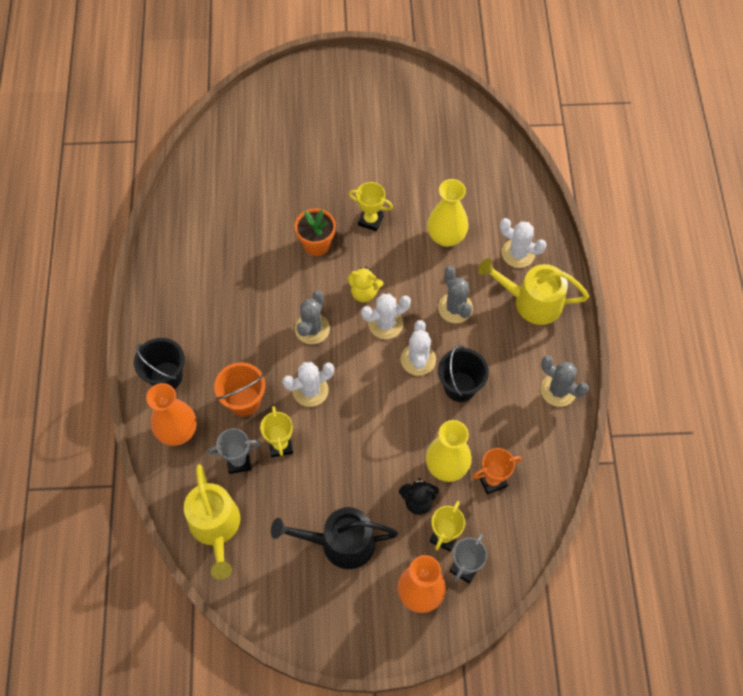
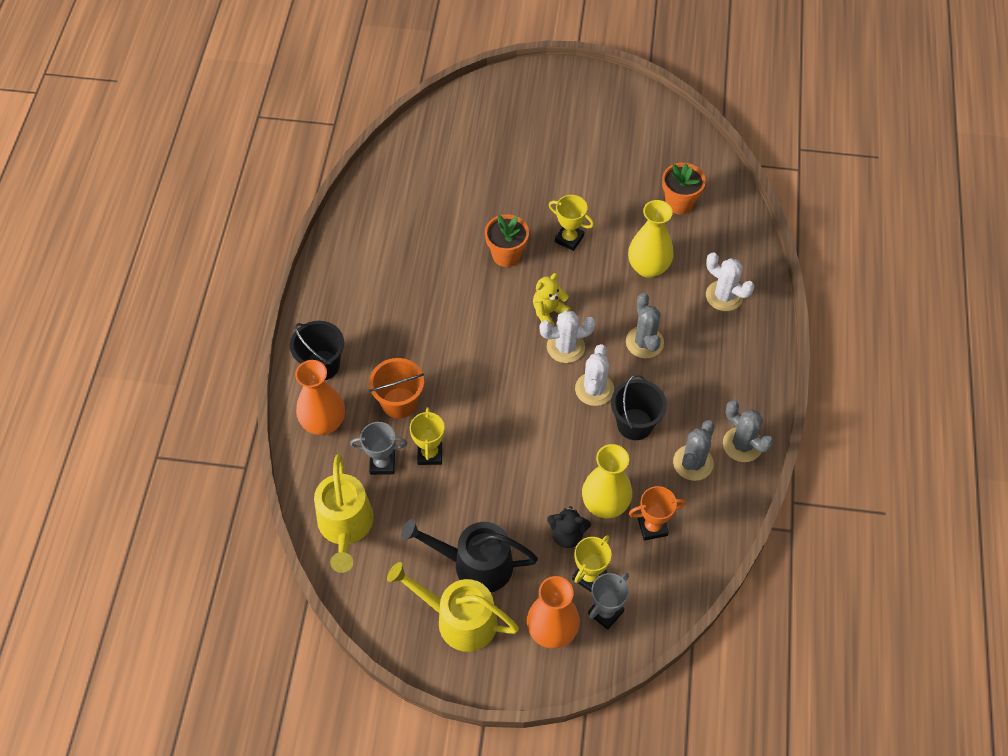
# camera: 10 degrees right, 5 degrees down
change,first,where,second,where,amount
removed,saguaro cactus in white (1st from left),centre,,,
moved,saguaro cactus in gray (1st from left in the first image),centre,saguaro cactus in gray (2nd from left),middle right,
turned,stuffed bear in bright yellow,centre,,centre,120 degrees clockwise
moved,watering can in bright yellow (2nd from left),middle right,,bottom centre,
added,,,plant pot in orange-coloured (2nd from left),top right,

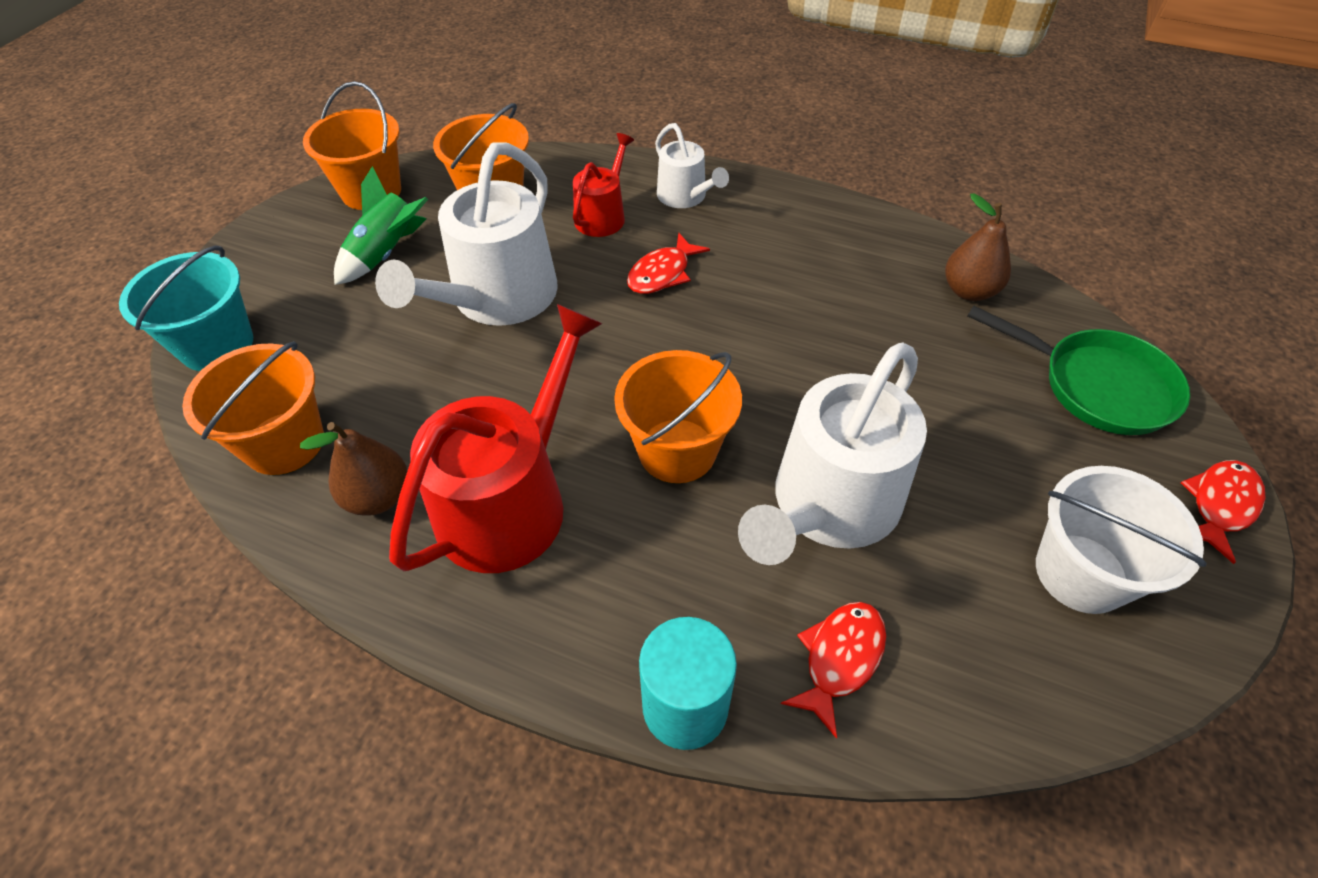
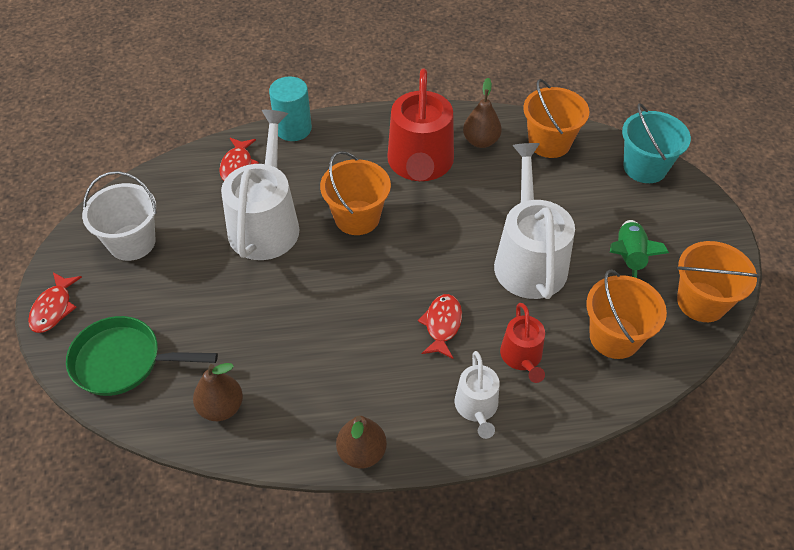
# camera: 150 degrees right, 0 degrees up
change,first,where,second,where,amount
turned,watering can in white (2nd from left),top centre,,bottom centre,120 degrees counterclockwise
added,,,pear in dark brown (2nd from left),bottom centre,

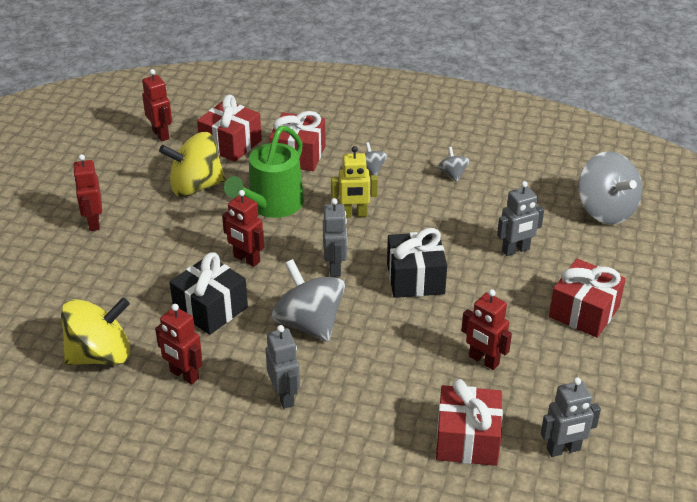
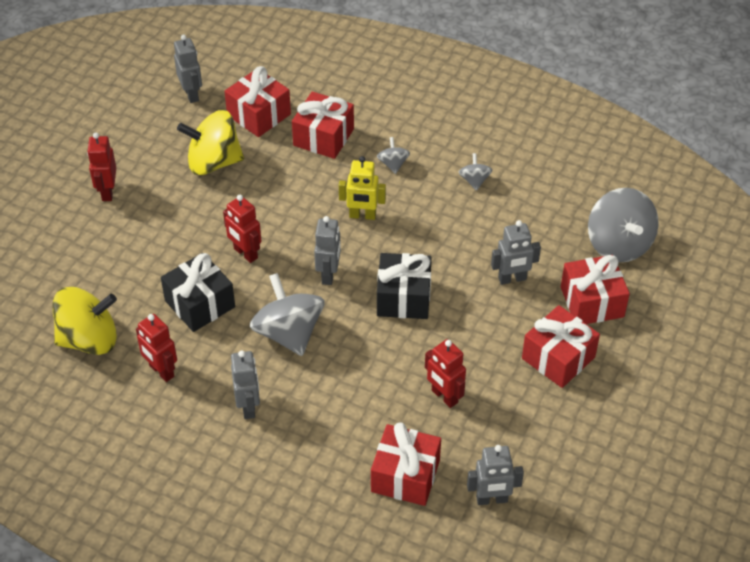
# camera: 10 degrees right, 10 degrees up
change,first,where,second,where,amount
recoloured,toy robot in red (2nd from left),top left,toy robot in gray (1st from left),top left,
removed,watering can in emerald,centre,,,
added,,,present in red (5th from left),middle right,

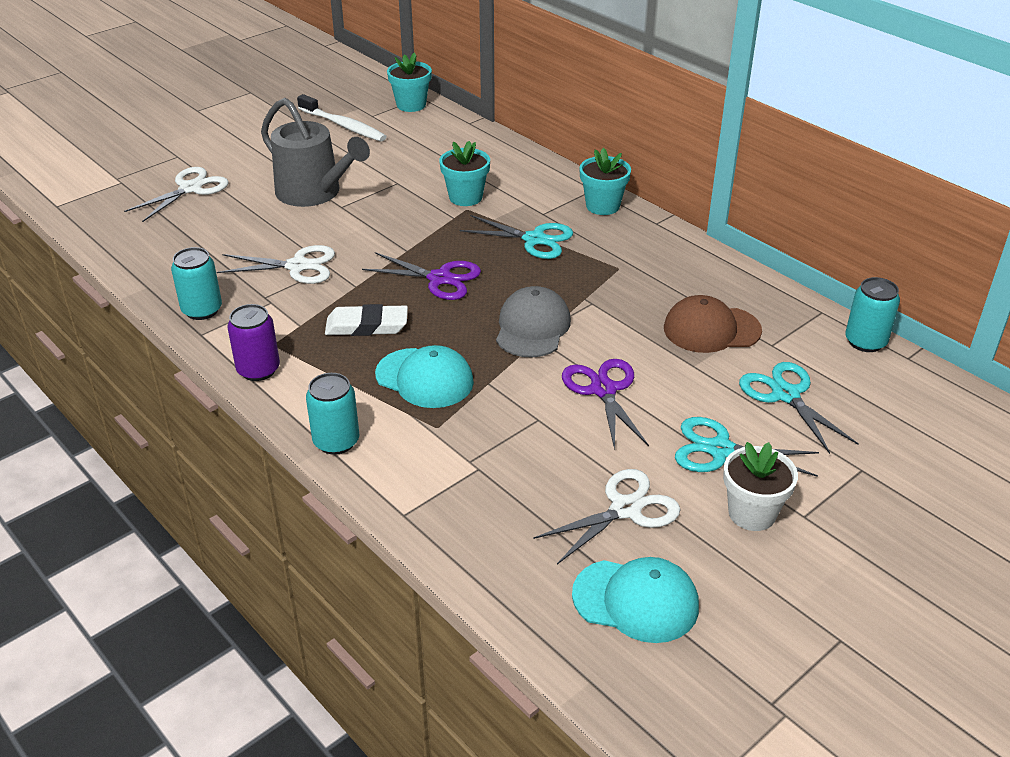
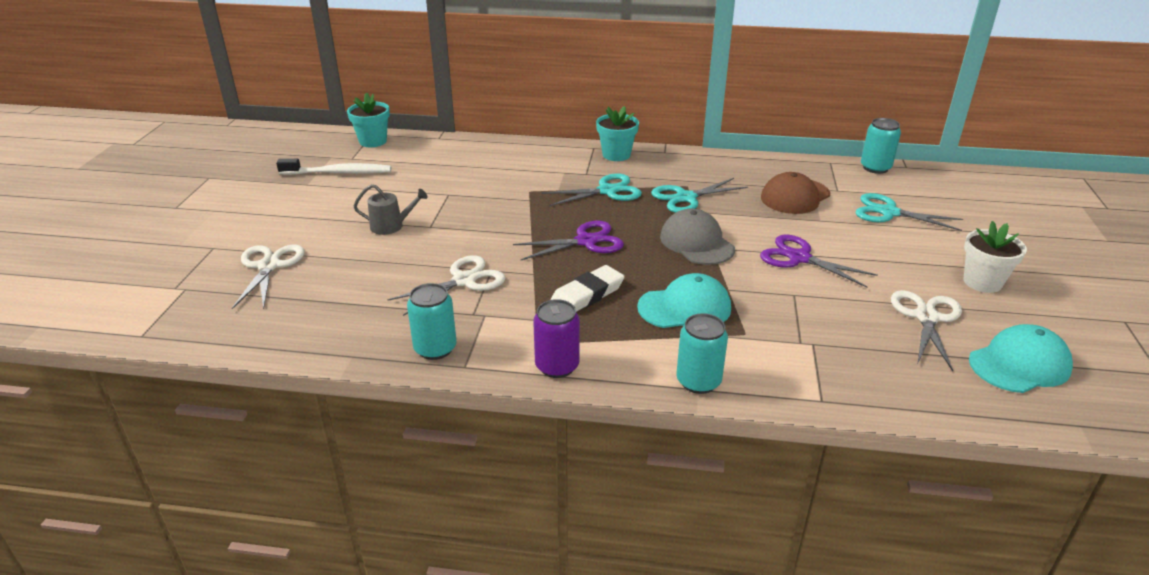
# camera: 40 degrees left, 5 degrees down
change,first,where,second,where,amount
resized,watering can in gray,top left,,centre,x0.51
removed,plant pot in teal (2nd from left),top centre,,,
moved,shears in teal (2nd from left),middle right,,centre,

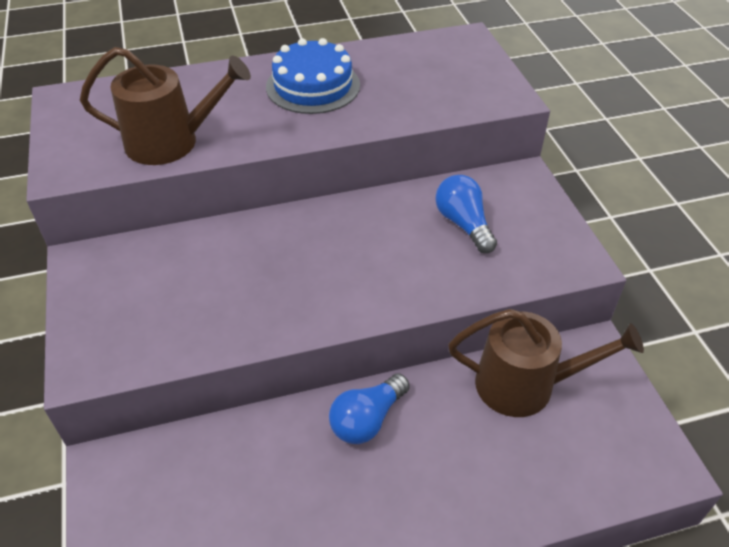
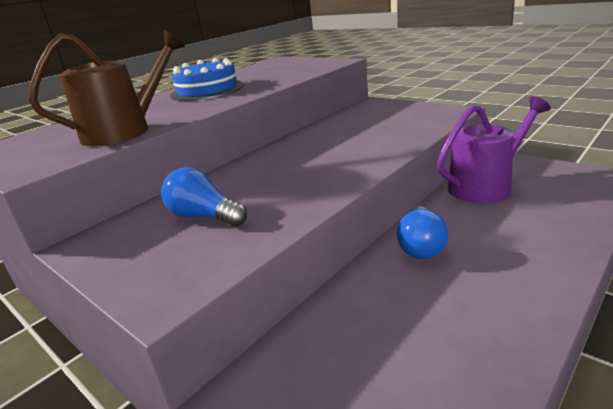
# camera: 30 degrees left, 20 degrees down
change,first,where,second,where,amount
moved,lightbulb in royal blue (2nd from left in the first image),centre,lightbulb in royal blue (1st from left),middle left,
recoloured,watering can in dark brown (2nd from left),middle right,watering can in royal purple,middle right,

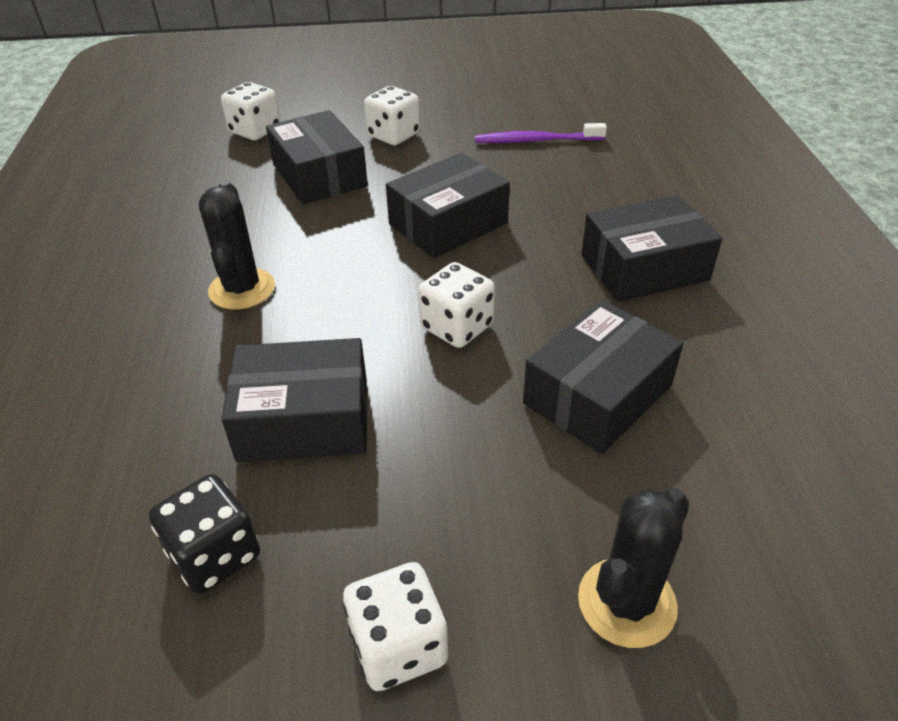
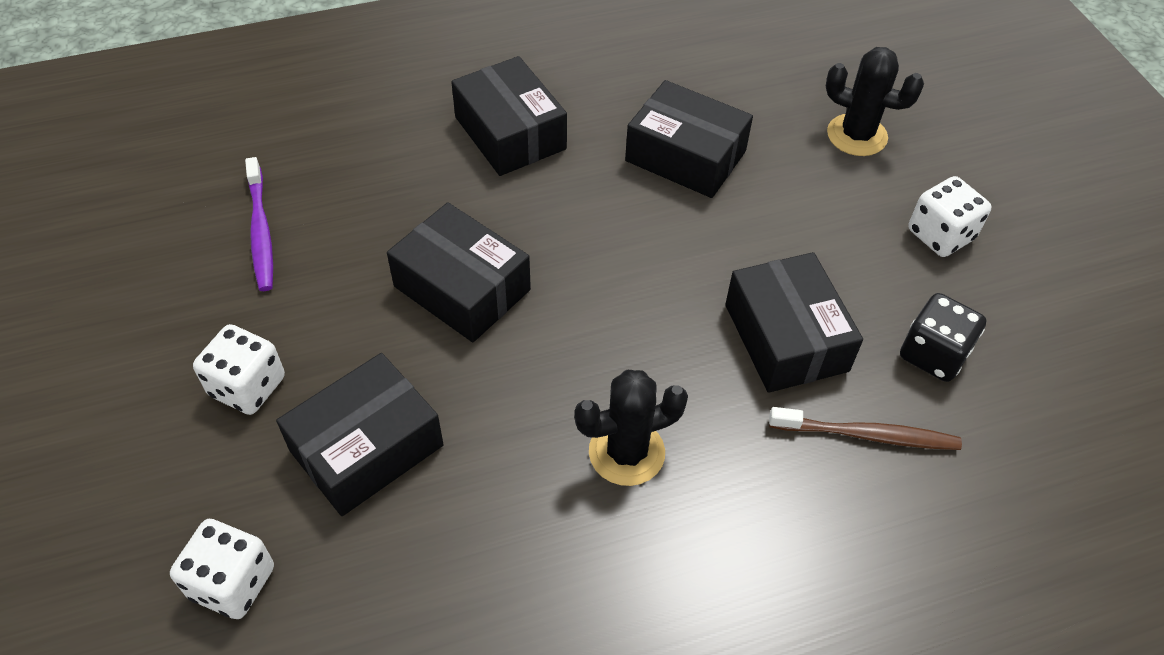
# camera: 105 degrees left, 10 degrees up
change,first,where,second,where,amount
removed,game die in white (4th from left),centre,,,
added,,,tooth brush in dark brown,middle right,

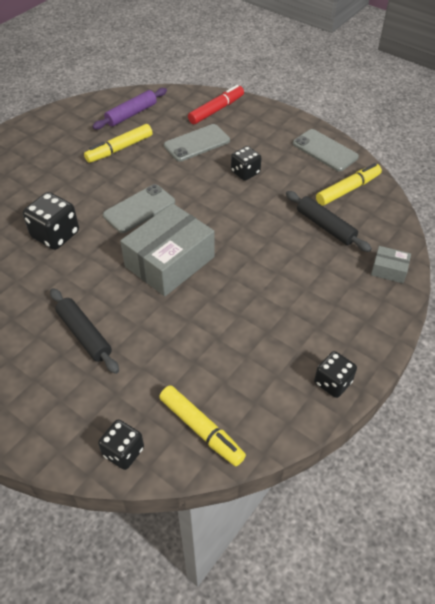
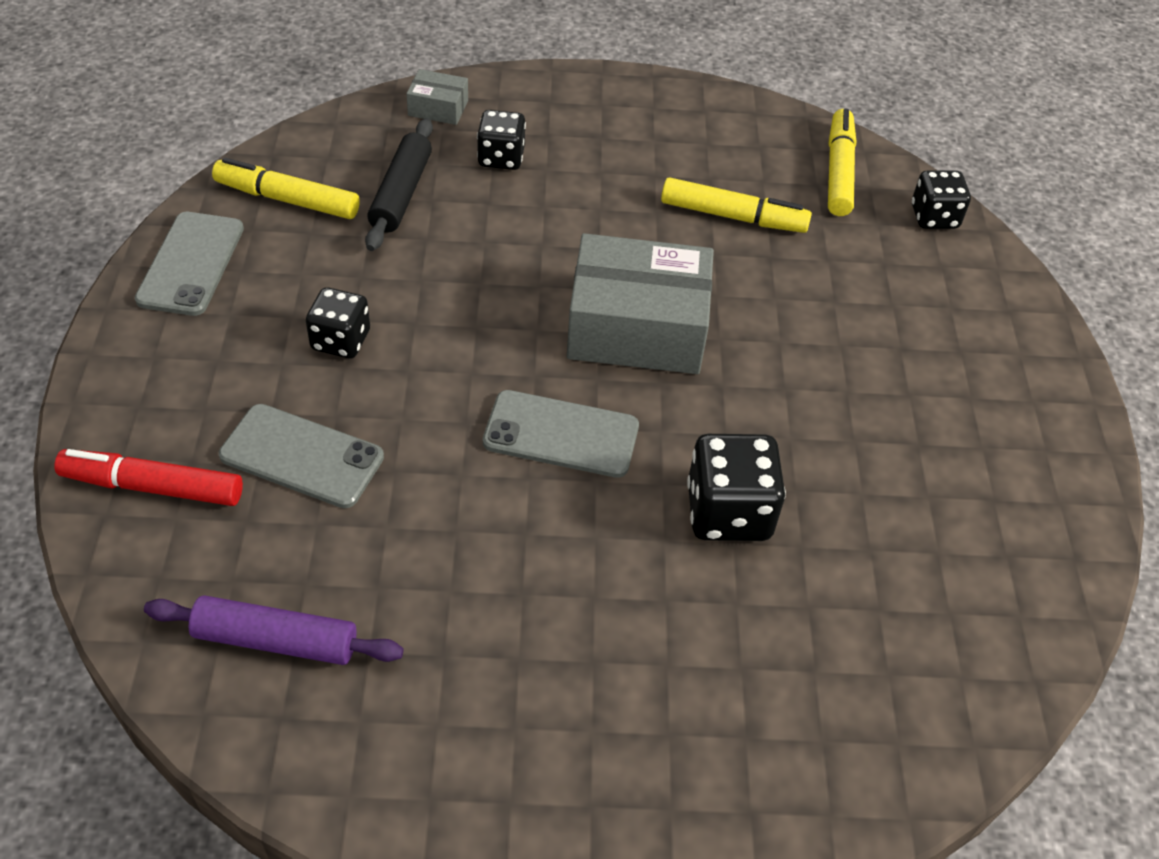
# camera: 130 degrees left, 0 degrees up
change,first,where,second,where,amount
removed,dough roller in jet-black (1st from left),middle left,,,
moved,marker pen in bright yellow (1st from left in the first image),top left,marker pen in bright yellow (2nd from left),top centre,
moved,game die in jet-black (4th from left in the first image),middle right,game die in jet-black (2nd from left),top centre,
turned,package in gray (2nd from left in the first image),middle right,package in gray (1st from left),top centre,60 degrees counterclockwise

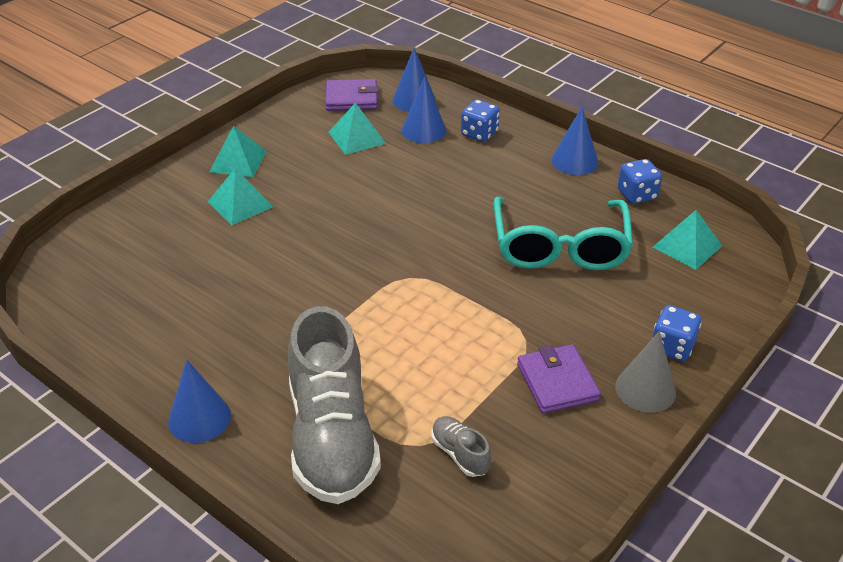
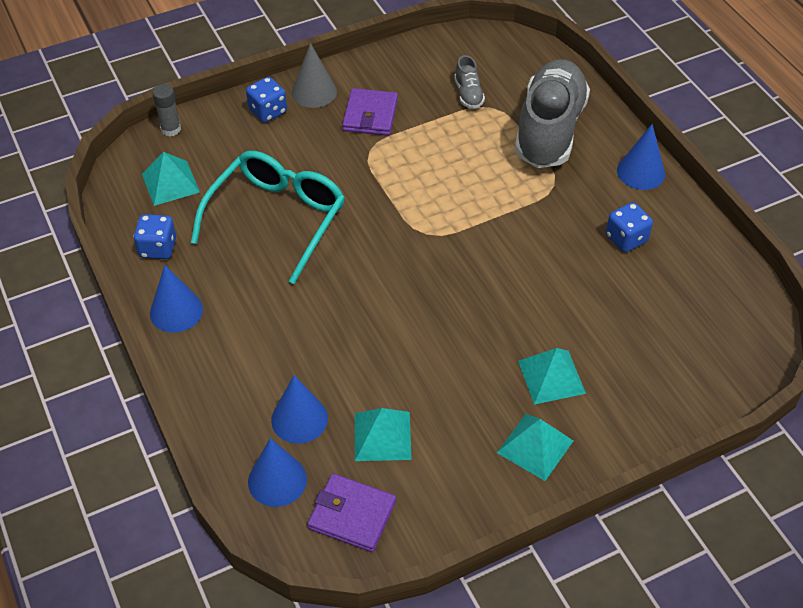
# camera: 155 degrees left, 10 degrees up
change,first,where,second,where,amount
moved,game die in royal blue (1st from left in the first image),top centre,game die in royal blue (3rd from left),middle right,
added,,,glue in gray,top left,

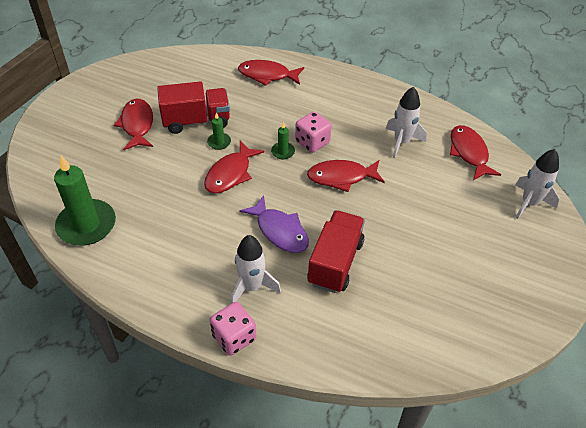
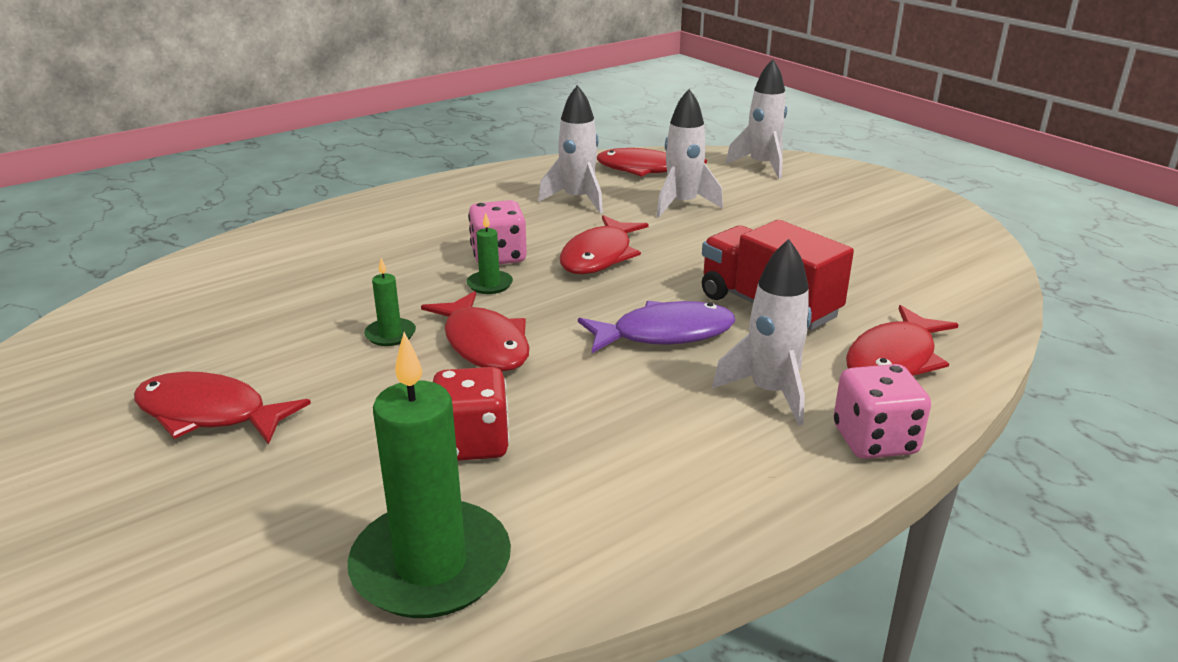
# camera: 60 degrees left, 20 degrees down
change,first,where,second,where,amount
removed,lorry in red (1st from left),top left,,,
moved,fish in red (3rd from left in the first image),top centre,fish in red (5th from left),middle right,
added,,,game die in red,centre,
added,,,toy rocket in white (2nd from left),top centre,

